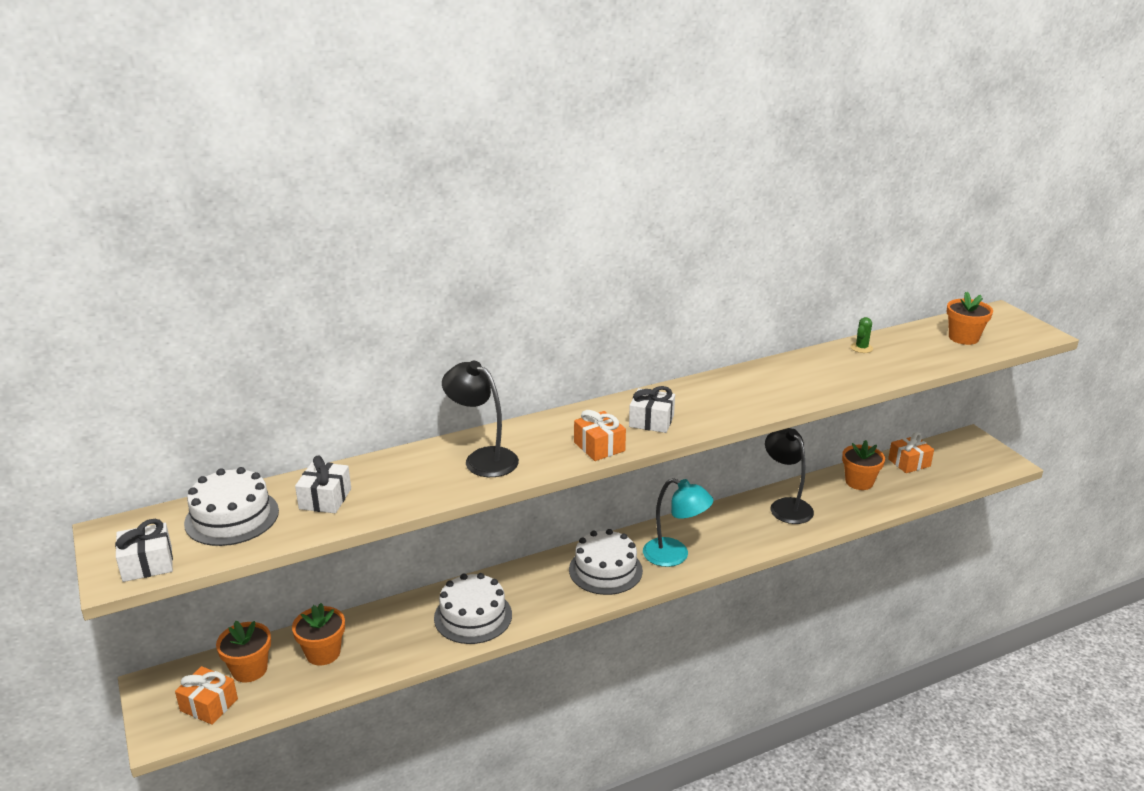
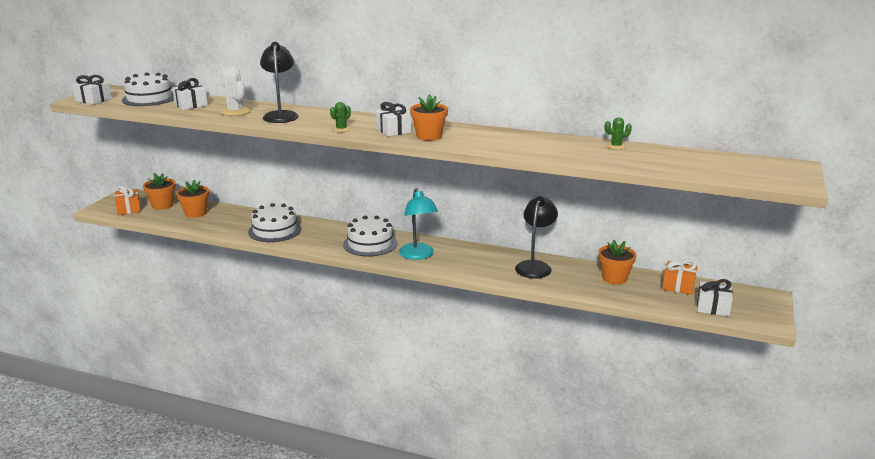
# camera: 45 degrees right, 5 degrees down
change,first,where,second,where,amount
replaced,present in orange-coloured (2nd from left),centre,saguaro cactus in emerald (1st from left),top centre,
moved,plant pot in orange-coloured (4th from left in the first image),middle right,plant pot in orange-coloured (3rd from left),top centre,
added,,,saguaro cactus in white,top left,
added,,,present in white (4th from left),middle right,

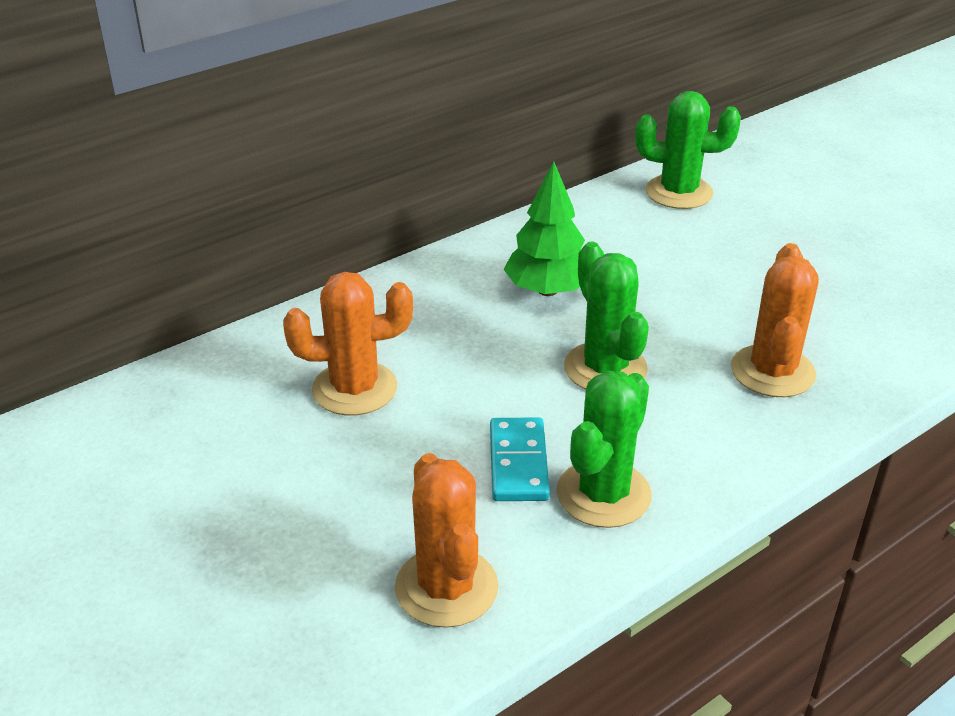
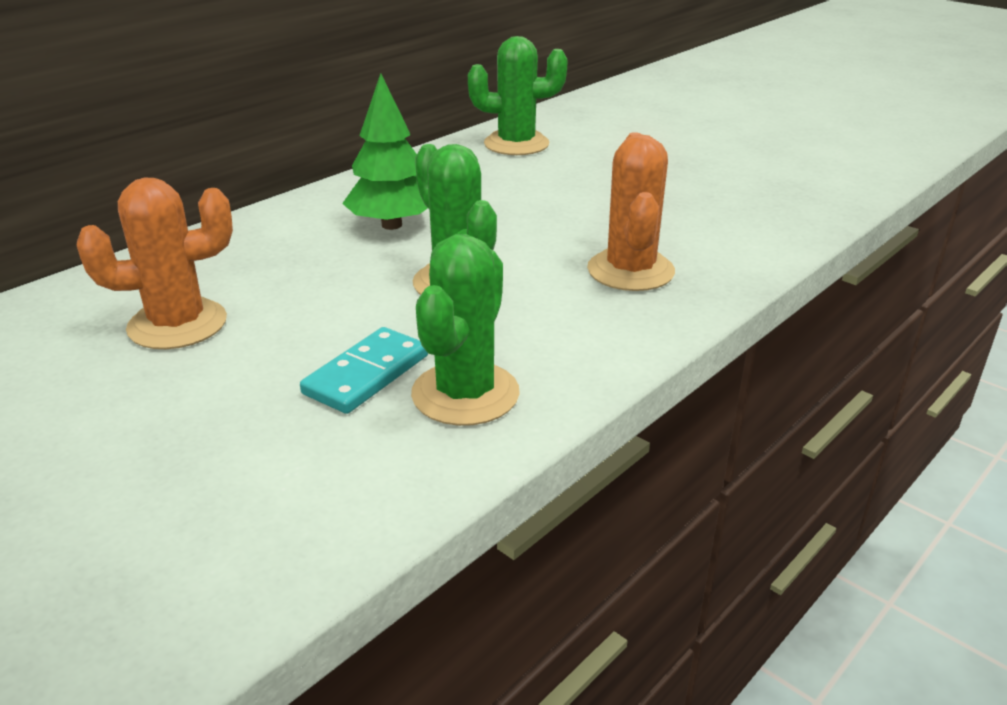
# camera: 10 degrees left, 5 degrees down
change,first,where,second,where,amount
removed,saguaro cactus in orange-coloured (2nd from left),bottom centre,,,
turned,domino in teal,centre,,centre,45 degrees clockwise

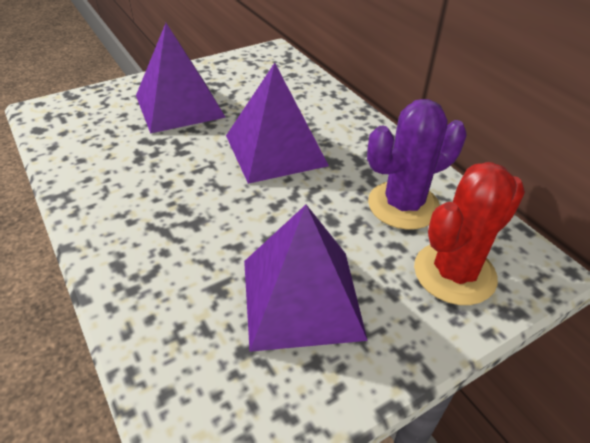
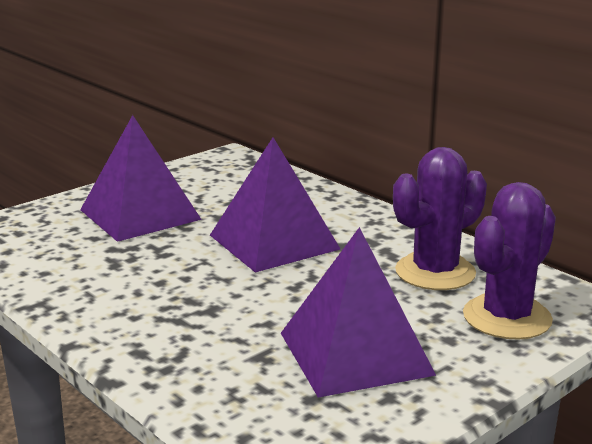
# camera: 10 degrees left, 20 degrees down
change,first,where,second,where,amount
recoloured,saguaro cactus in red,middle right,saguaro cactus in royal purple (2nd from left),middle right,

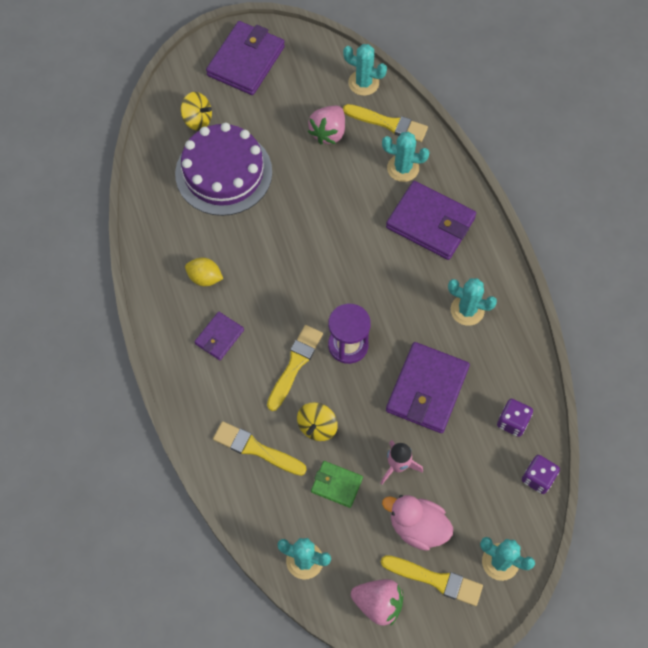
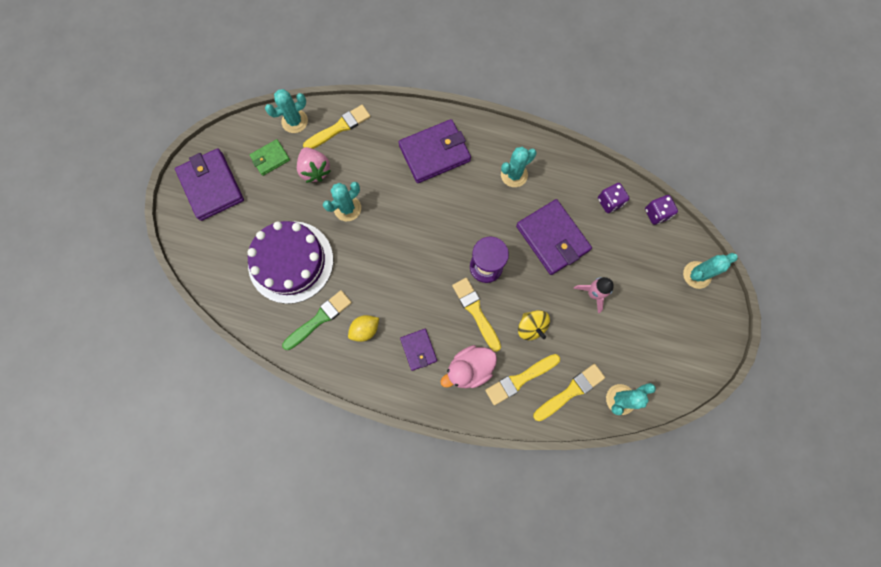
# camera: 55 degrees left, 10 degrees up
change,first,where,second,where,amount
removed,toy top in bright yellow (1st from left),top left,,,
moved,wallet in emerald,bottom centre,,top left,
removed,strawberry in pink (2nd from left),bottom centre,,,
moved,paintbrush in bright yellow (4th from left),bottom right,,bottom centre,
moved,saguaro cactus in teal (3rd from left in the first image),top centre,saguaro cactus in teal (2nd from left),centre,
moved,toy duck in pink,bottom centre,,centre,
added,,,paintbrush in emerald,centre,

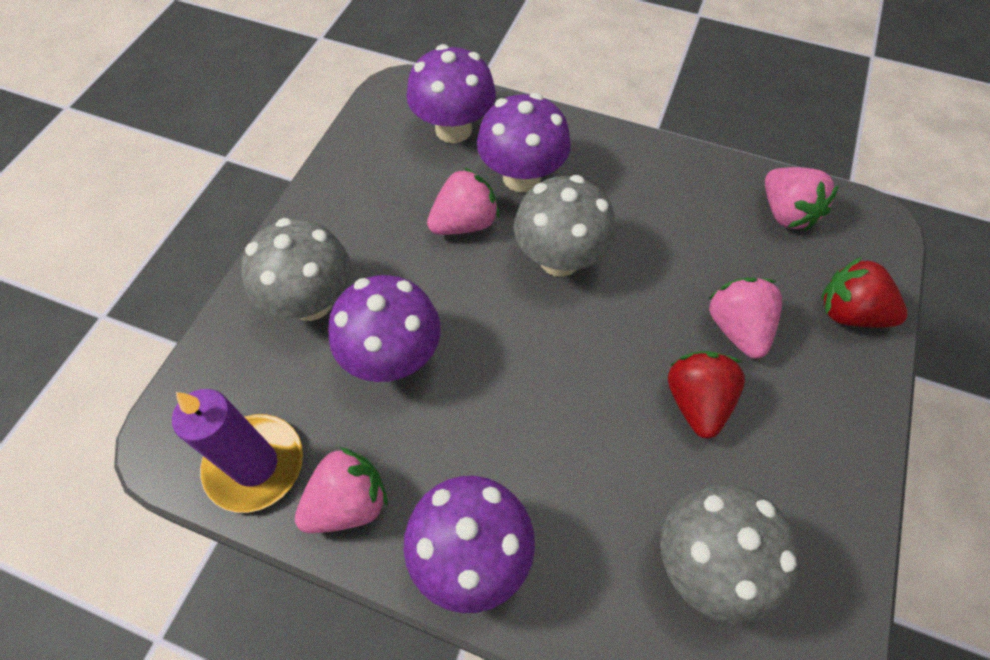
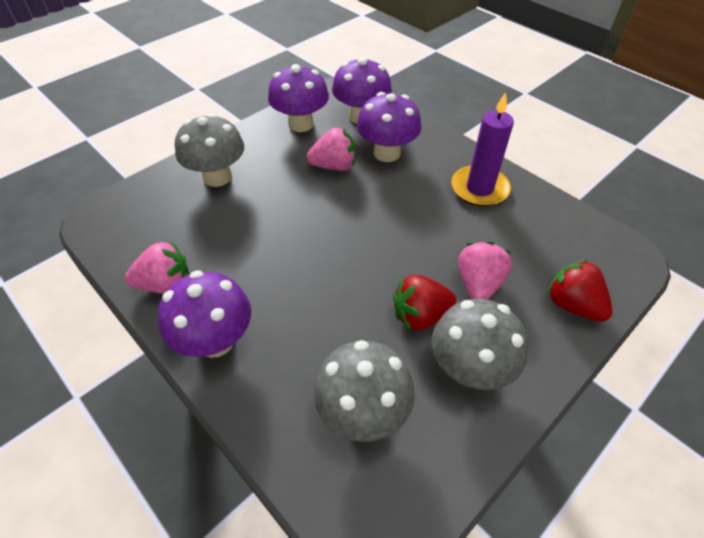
# camera: 25 degrees right, 10 degrees down
change,first,where,second,where,amount
moved,wax candle in royal purple,bottom left,,top right,
moved,mushroom in royal purple (1st from left in the first image),centre,mushroom in royal purple (2nd from left),top centre,
moved,mushroom in gray (2nd from left in the first image),centre,mushroom in gray (3rd from left),middle right,
turned,strawberry in red (1st from left),middle right,,centre,135 degrees counterclockwise
removed,strawberry in pink (4th from left),top right,,,

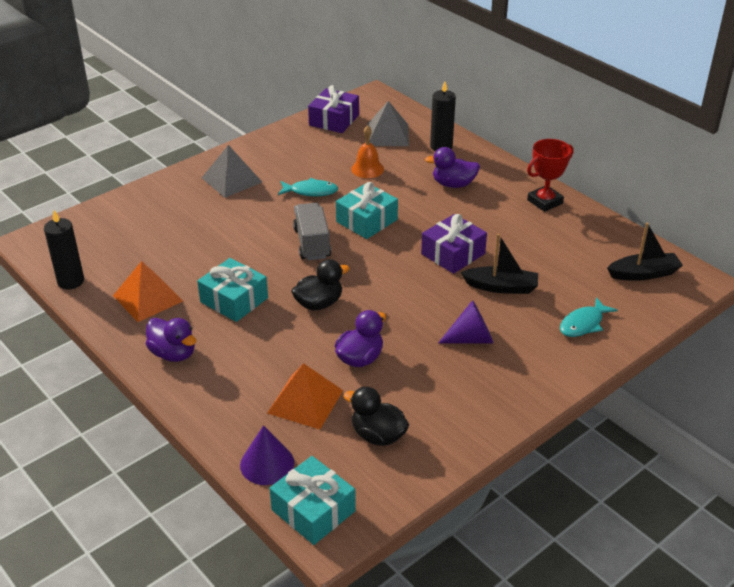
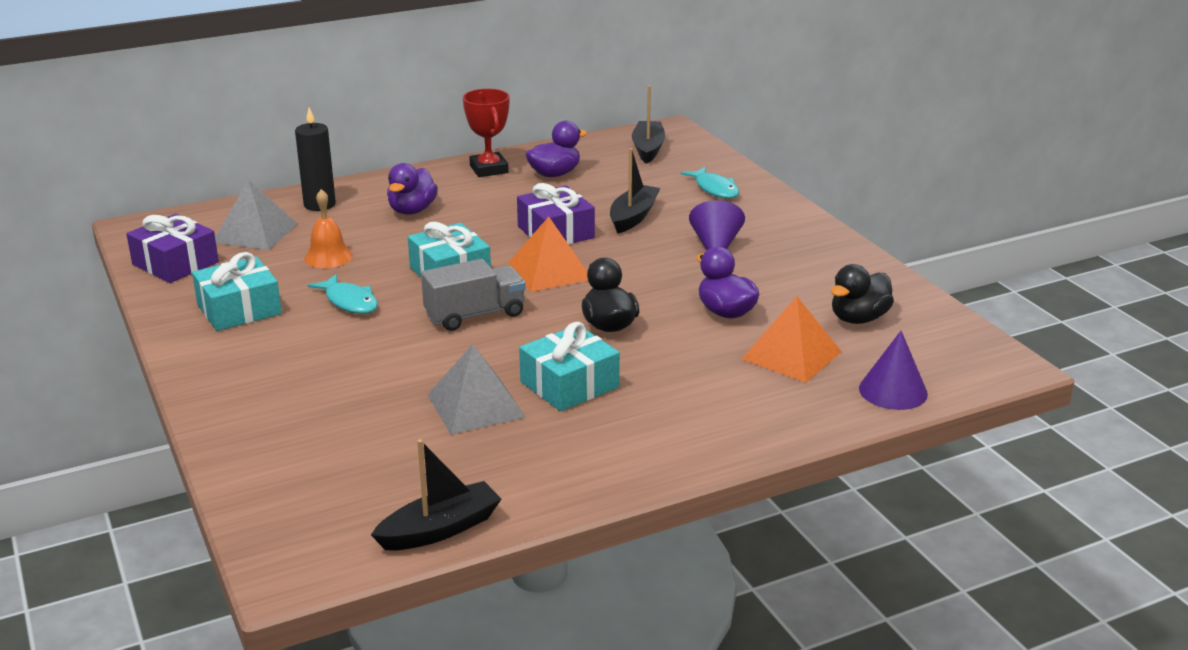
# camera: 75 degrees left, 10 degrees down
change,first,where,second,where,amount
replaced,wax candle in jet-black (1st from left),middle left,sailboat in jet-black (1st from left),bottom centre,
moved,solid pyramid in orange-coloured (1st from left),middle left,,centre,
moved,toy duck in royal purple (1st from left in the first image),middle left,toy duck in royal purple (2nd from left),top centre,
moved,solid pyramid in gray (1st from left in the first image),top left,solid pyramid in gray (2nd from left),centre,
moved,present in teal (2nd from left in the first image),bottom centre,present in teal (1st from left),middle left,
turned,fish in teal (1st from left),top centre,,middle left,120 degrees clockwise
turned,lorry in gray,centre,,centre,150 degrees clockwise

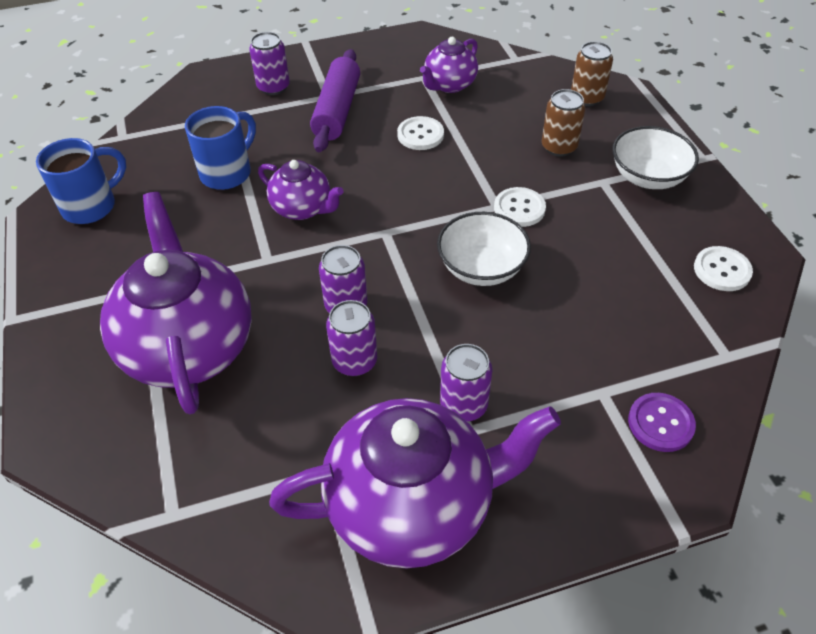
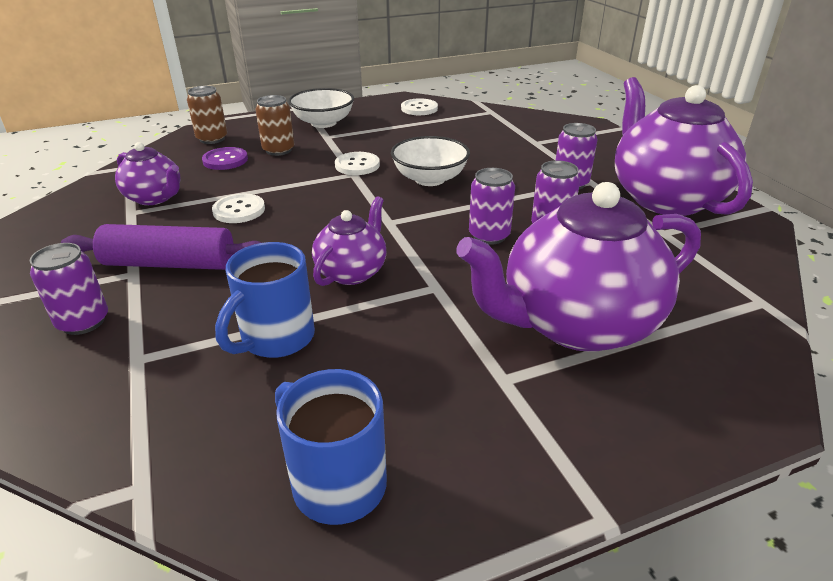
# camera: 95 degrees left, 15 degrees down
change,first,where,second,where,amount
turned,tea mug in royal blue (2nd from left in the first image),top left,tea mug in royal blue (1st from left),middle left,90 degrees counterclockwise
moved,shirt button in royal purple,middle right,,top left,

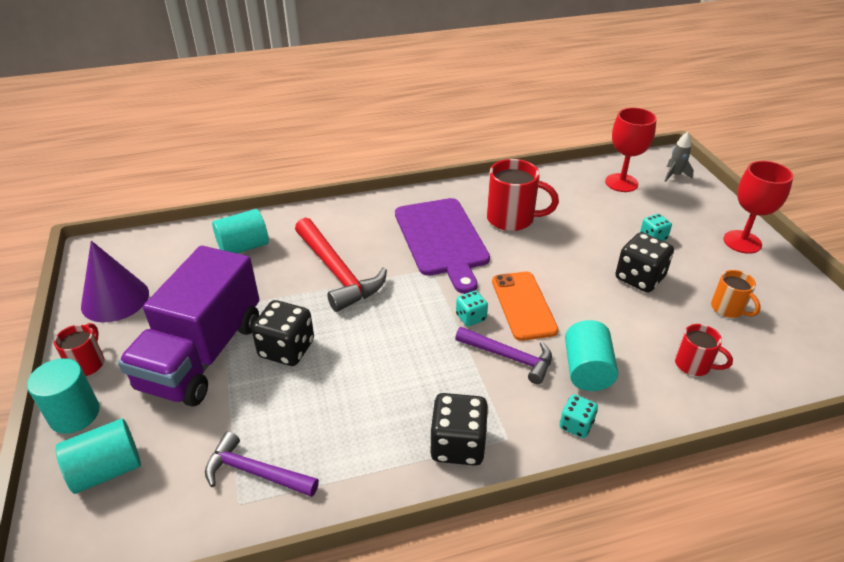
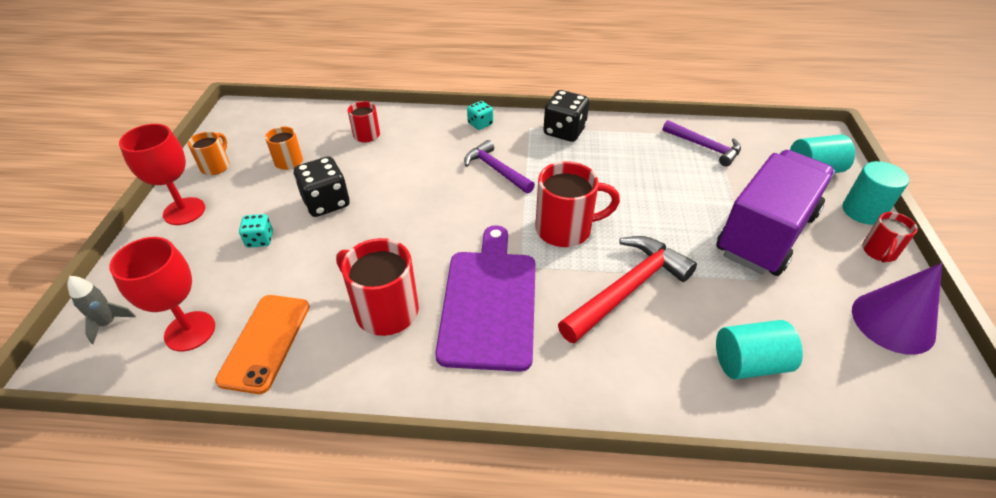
# camera: 160 degrees left, 5 degrees up
change,first,where,second,where,amount
removed,game die in jet-black (1st from left),centre,,,
turned,claw hammer in red,centre,,centre,60 degrees clockwise
removed,game die in teal (1st from left),centre,,,
moved,mobile phone in orange-coloured,centre,,bottom left,
removed,cylinder in teal (4th from left),middle right,,,
added,,,tea mug in orange-coloured (1st from left),top left,
added,,,tea mug in red (3rd from left),centre,

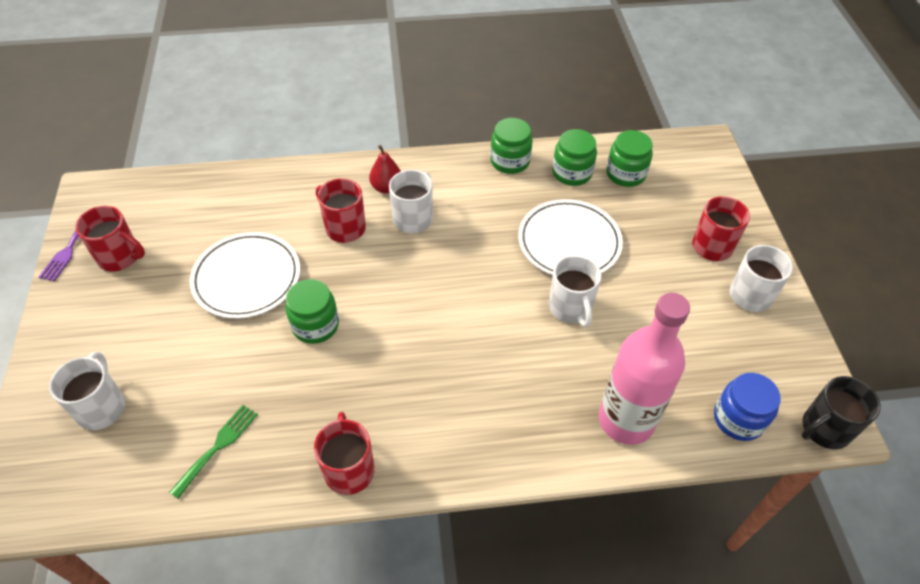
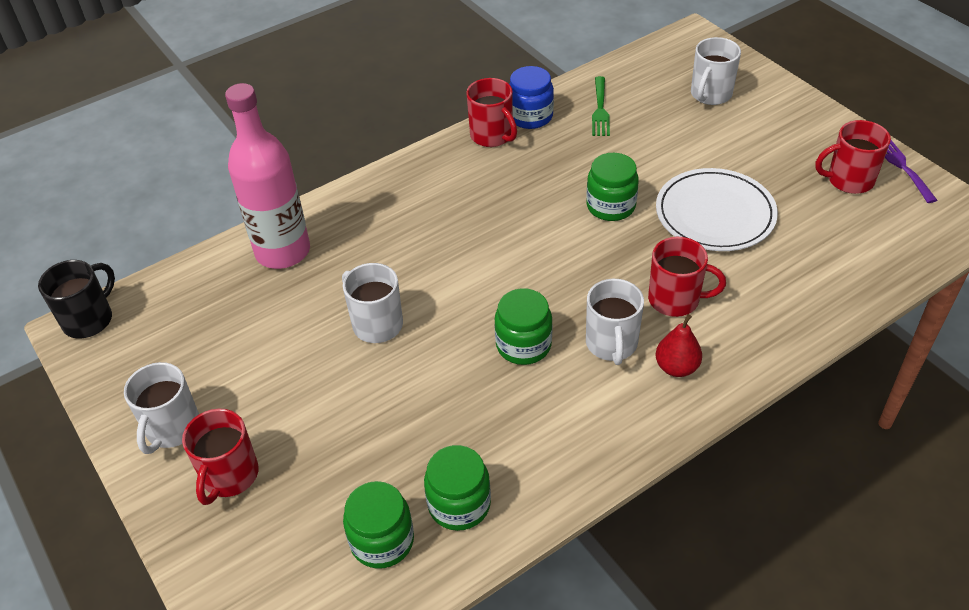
# camera: 155 degrees right, 5 degrees down
change,first,where,second,where,amount
turned,tea mug in white (1st from left in the first image),bottom left,tea mug in white (4th from left),top right,60 degrees clockwise
moved,preserve jar in emerald (2nd from left in the first image),top centre,preserve jar in emerald (3rd from left),centre,
removed,flat dish in white (2nd from left),centre,,,
moved,preserve jar in royal blue,bottom right,,top centre,

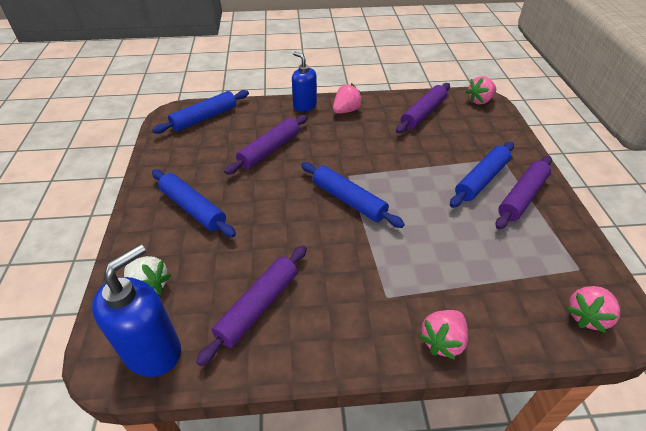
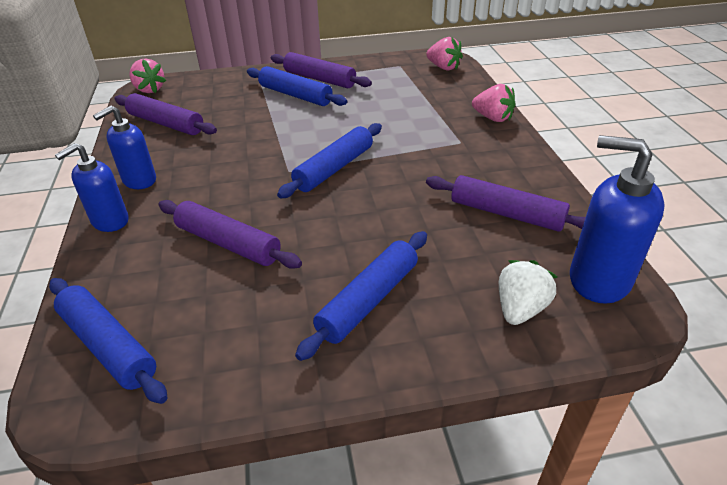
# camera: 95 degrees left, 5 degrees down
change,first,where,second,where,amount
replaced,strawberry in pink (1st from left),top centre,pump bottle in royal blue (2nd from left),top left,

